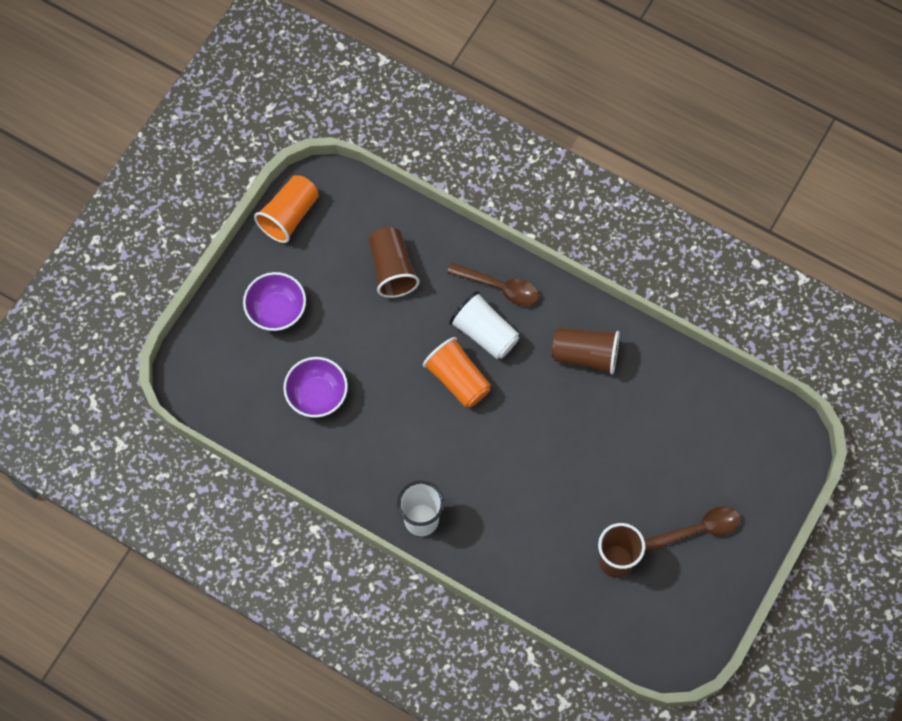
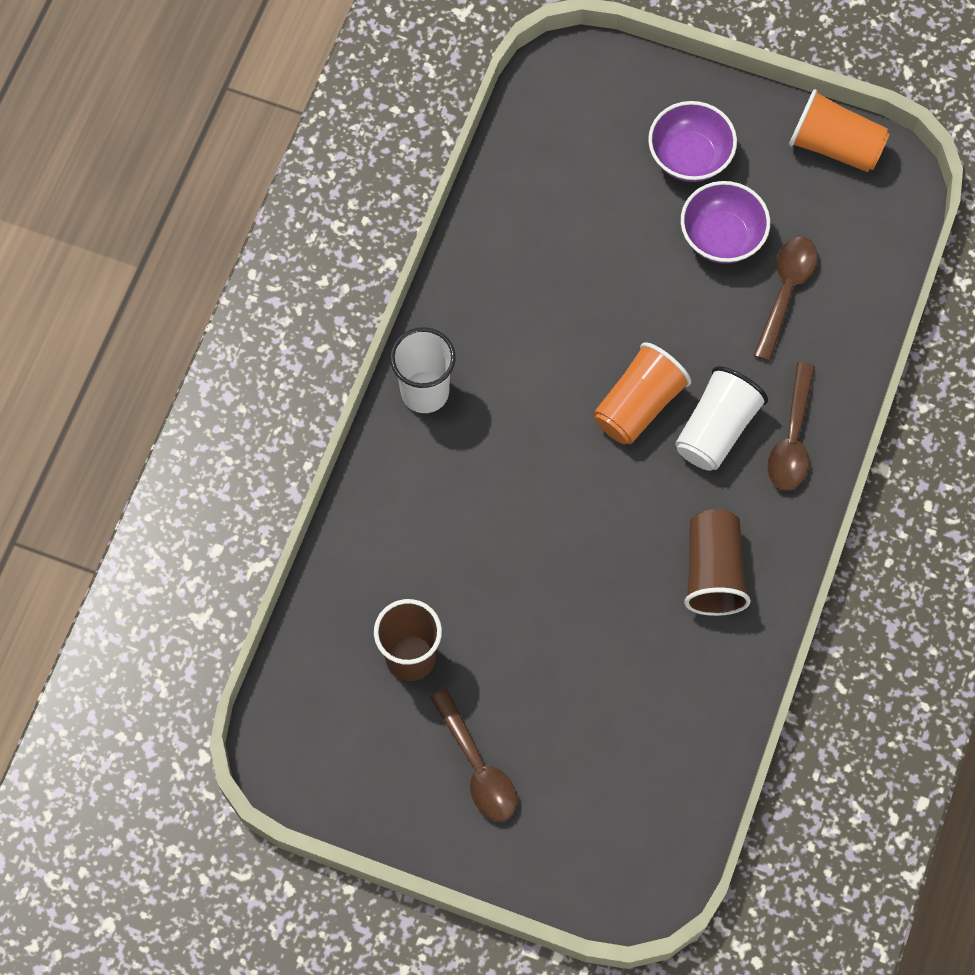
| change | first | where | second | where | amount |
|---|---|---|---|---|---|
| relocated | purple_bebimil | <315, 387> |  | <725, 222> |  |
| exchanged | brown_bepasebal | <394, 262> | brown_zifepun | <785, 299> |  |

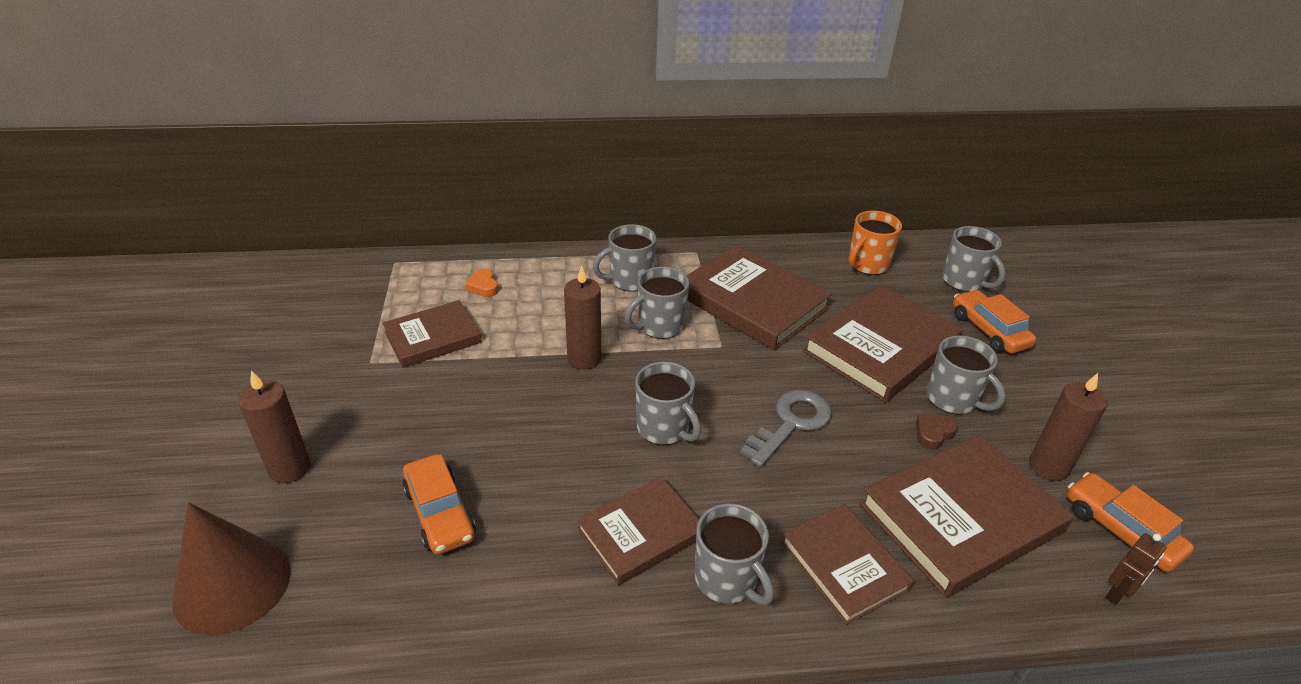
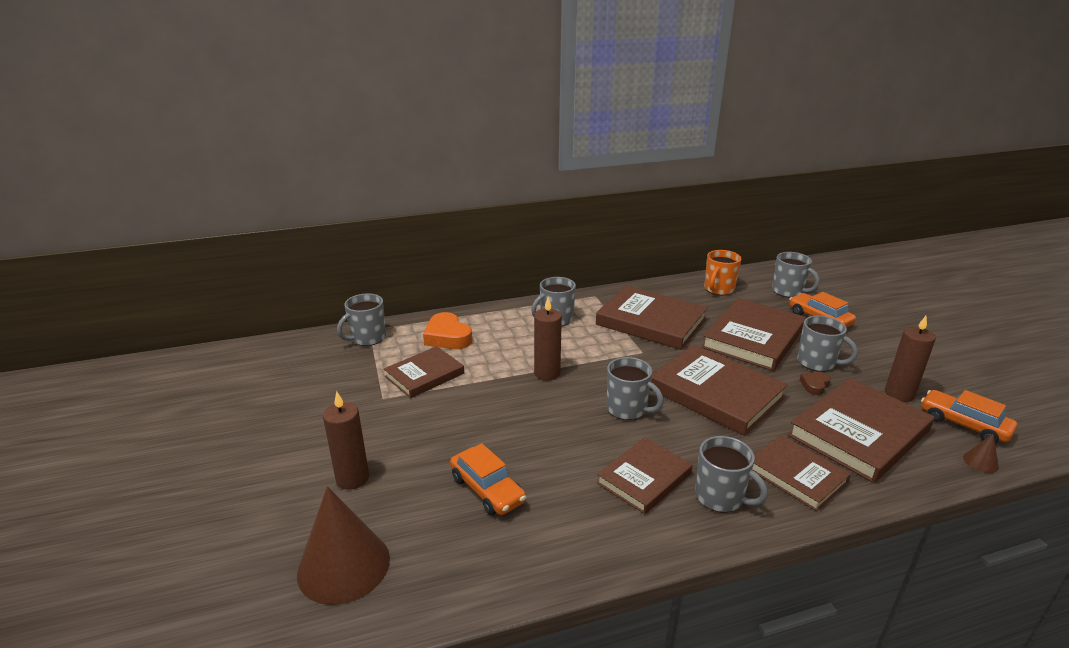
| change | first | where | second | where | amount |
|---|---|---|---|---|---|
| relocated | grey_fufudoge | <657, 303> |  | <361, 319> |  |
| exchanged | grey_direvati | <786, 428> | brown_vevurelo | <719, 390> |  |
| exchanged | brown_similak | <1136, 569> | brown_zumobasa | <981, 453> |  |
| size | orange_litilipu | <482, 283> |  | <447, 330> | x1.88 |

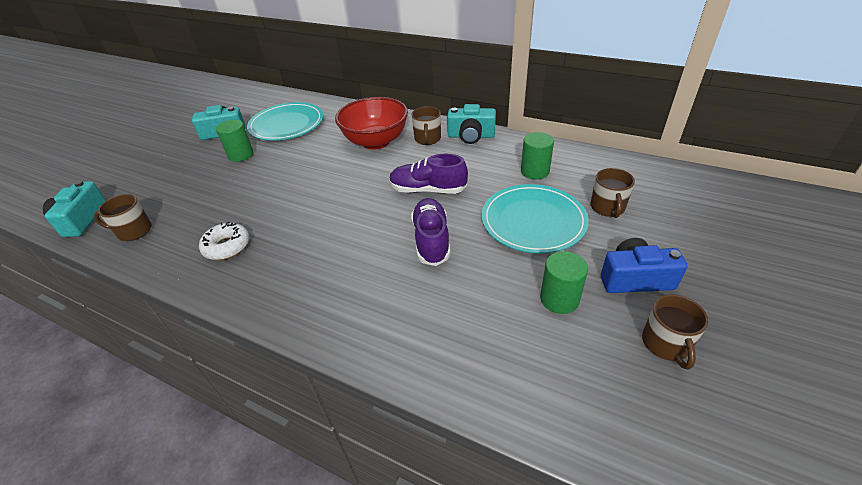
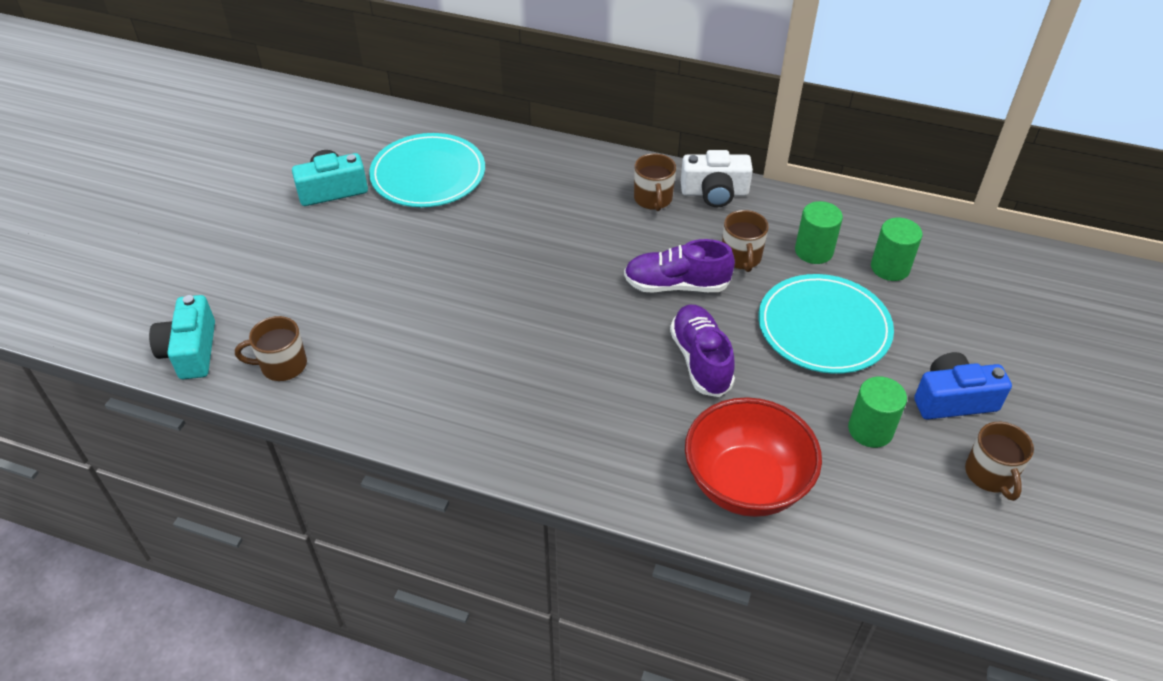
| change | first | where | second | where | amount |
|---|---|---|---|---|---|
| missing | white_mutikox | <224, 241> |  |  |  |
| relocated | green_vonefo | <235, 141> |  | <896, 249> |  |
| relocated | red_bebimil | <371, 123> |  | <753, 457> |  |
| relocated | brown_fufudoge | <612, 193> |  | <745, 241> |  |
| colour | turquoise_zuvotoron | <471, 124> | white_zuvotoron | <717, 178> |  |

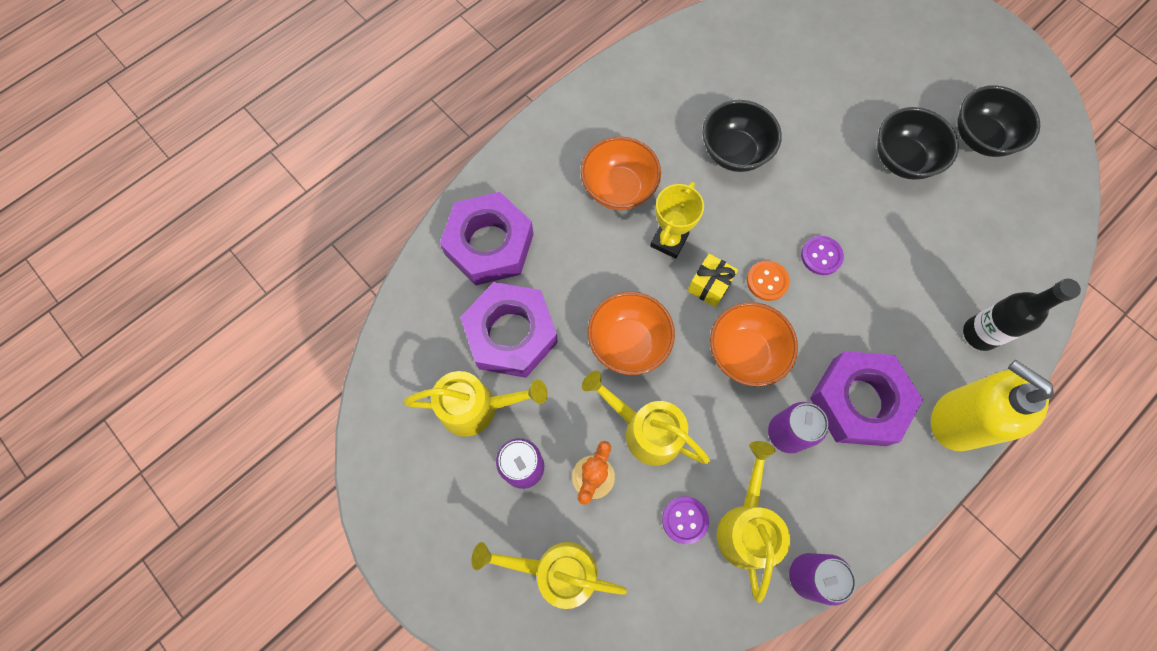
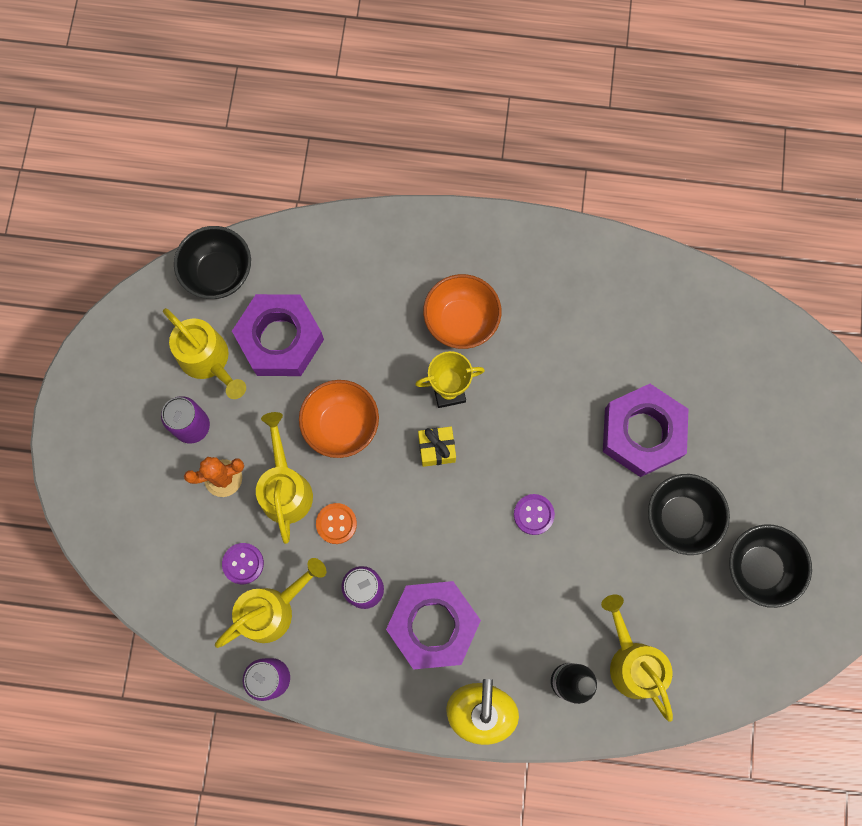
| change | first | where | second | where | amount |
|---|---|---|---|---|---|
| missing | orange_bebimil | <754, 344> |  |  |  |
| relocated | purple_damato | <487, 238> |  | <645, 430> |  |
| relocated | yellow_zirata | <549, 575> |  | <637, 658> |  |
| relocated | black_bebimil | <742, 136> |  | <212, 262> |  |
| relocated | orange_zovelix | <768, 281> |  | <336, 523> |  |

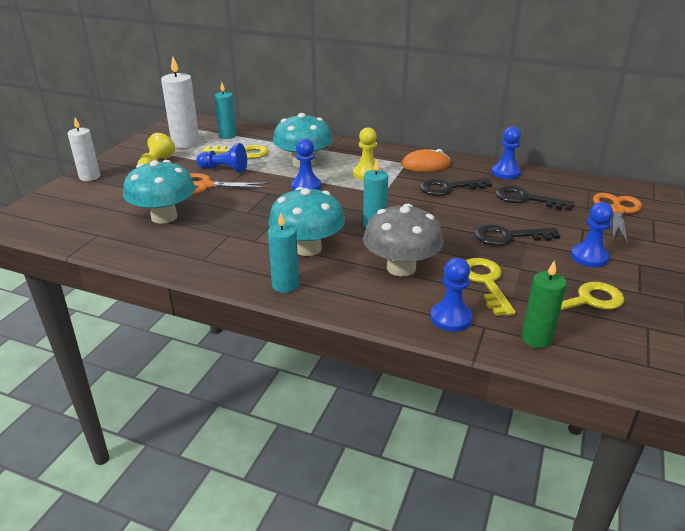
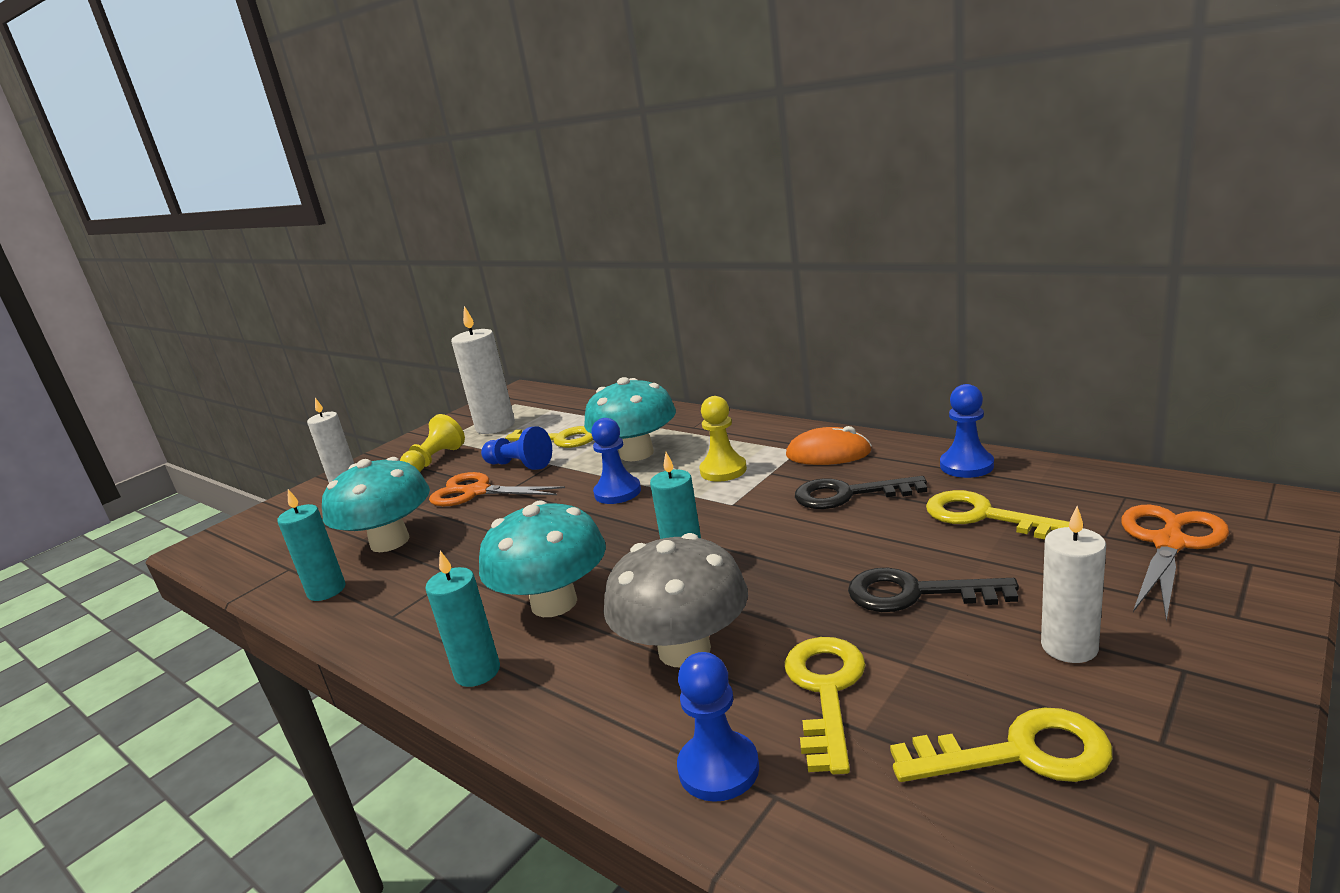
| change | first | where | second | where | amount |
|---|---|---|---|---|---|
| missing | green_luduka | <544, 304> |  |  |  |
| relocated | turquoise_luduka | <225, 110> |  | <311, 545> |  |
| exchanged | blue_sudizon | <592, 234> | white_luduka | <1073, 584> |  |
| colour | black_direvati | <535, 198> | yellow_direvati | <997, 514> |  |

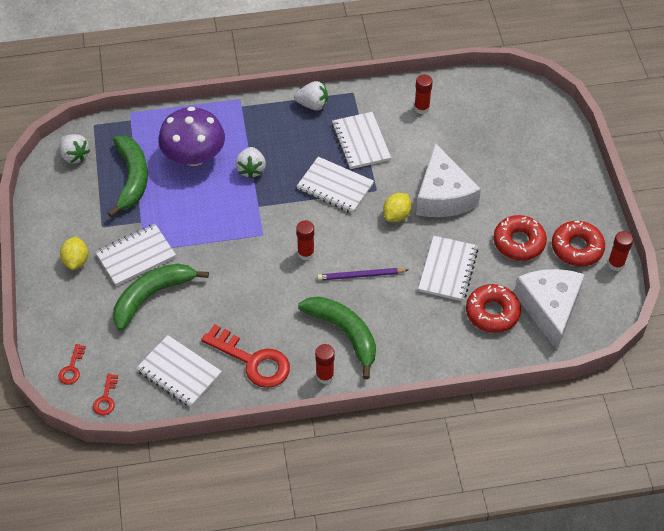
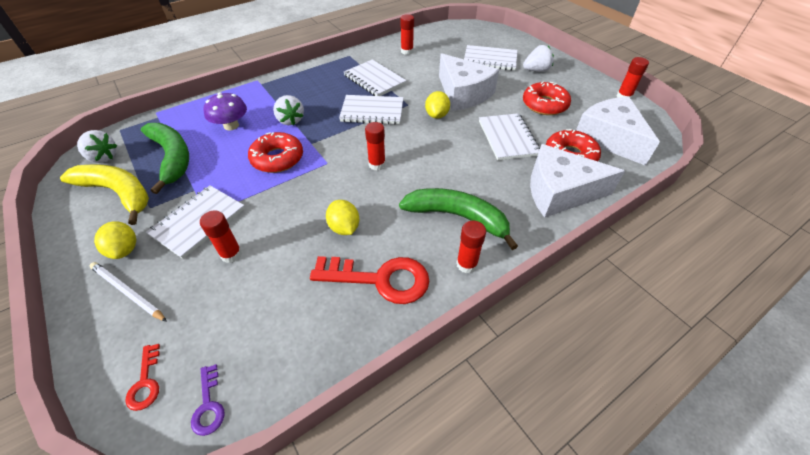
| change | first | where | second | where | amount |
|---|---|---|---|---|---|
| missing | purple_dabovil | <362, 274> |  |  |  |
| appeared |  |  | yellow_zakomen | <104, 194> |  |
| appeared |  |  | white_dabovil | <128, 292> |  |
| appeared |  |  | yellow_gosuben | <342, 217> |  |
| appeared |  |  | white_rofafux | <577, 181> |  |
| relocated | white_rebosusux | <179, 371> |  | <490, 58> |  |
| relocated | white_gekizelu | <311, 95> |  | <538, 58> |  |
| relocated | red_mutikox | <578, 243> |  | <275, 152> |  |
| exchanged | green_zakomen | <161, 296> | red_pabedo | <221, 236> |  |
| colour | red_direvati | <105, 395> | purple_direvati | <208, 400> |  |
| size | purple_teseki | <191, 136> |  | <225, 111> | x0.63 |

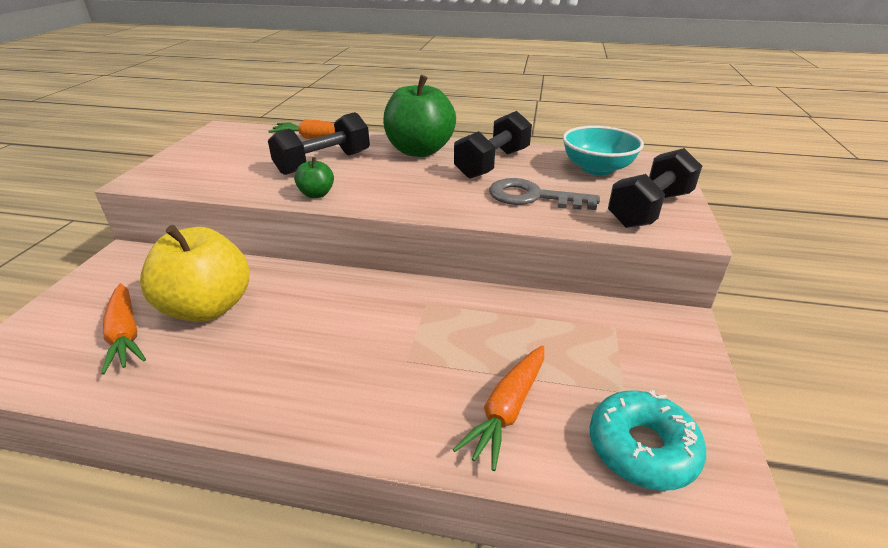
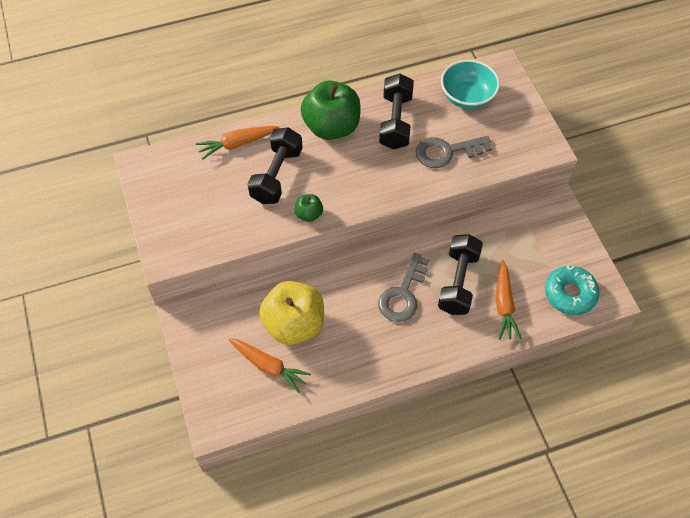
| change | first | where | second | where | amount |
|---|---|---|---|---|---|
| appeared |  |  | grey_direvati | <403, 287> |  |
| relocated | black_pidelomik | <655, 188> |  | <460, 274> |  |

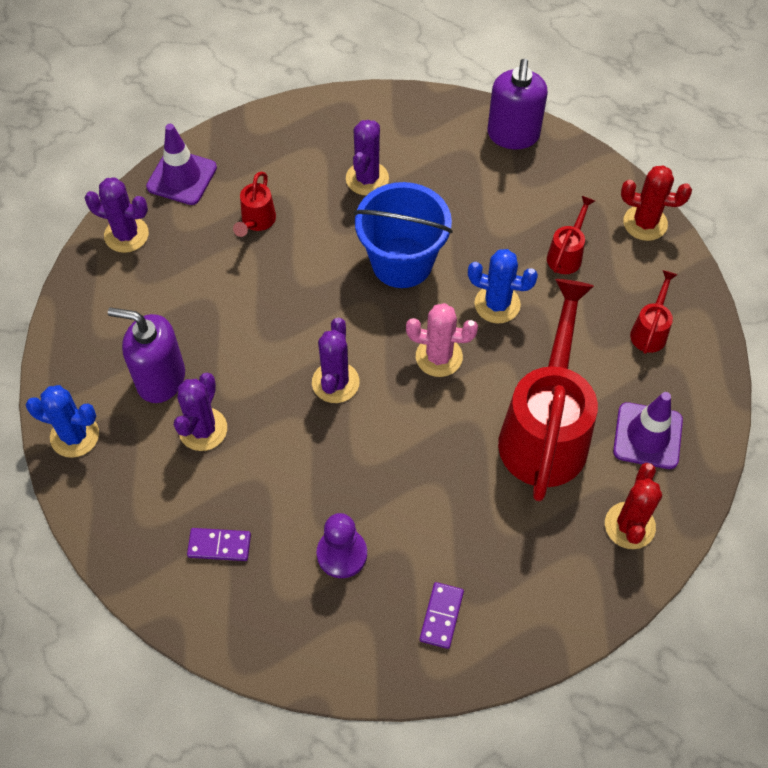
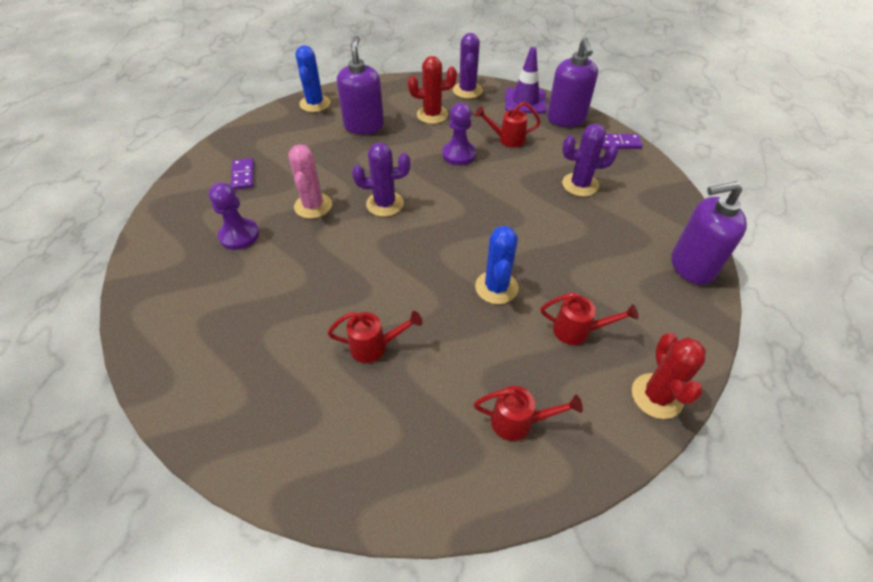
| change | first | where | second | where | amount |
|---|---|---|---|---|---|
| missing | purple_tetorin | <200, 412> |  |  |  |
| missing | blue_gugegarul | <403, 235> |  |  |  |
| missing | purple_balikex | <648, 430> |  |  |  |
| appeared |  |  | purple_sudizon | <459, 134> |  |
| appeared |  |  | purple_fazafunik | <572, 82> |  |
| relocated | pink_tetorin | <442, 340> |  | <310, 181> |  |
| relocated | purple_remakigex | <442, 615> |  | <622, 141> |  |
| relocated | red_tetorin | <633, 506> |  | <432, 90> |  |
| size | red_zirata | <548, 390> |  | <374, 337> | x0.43 |

